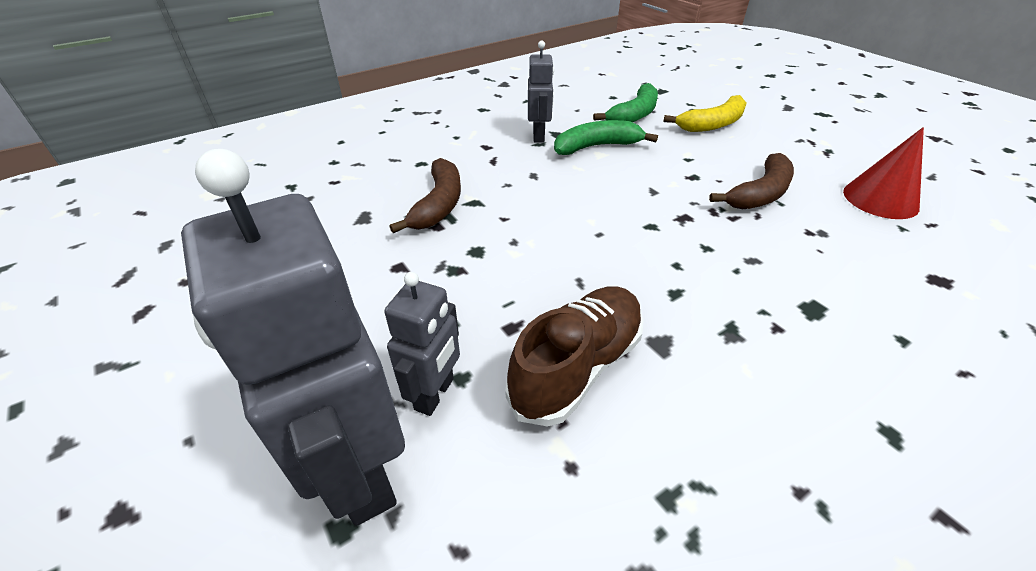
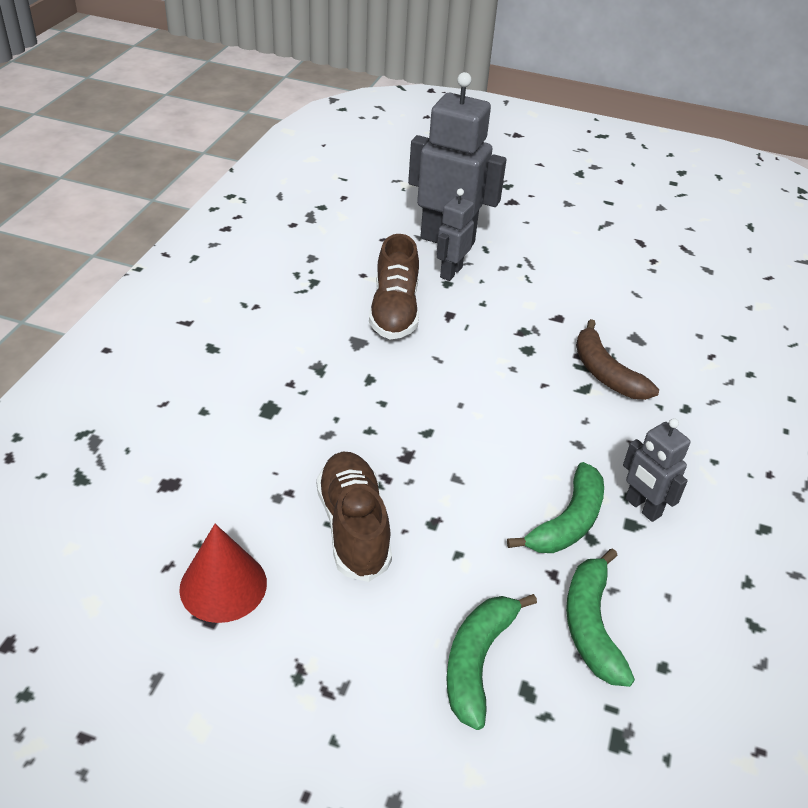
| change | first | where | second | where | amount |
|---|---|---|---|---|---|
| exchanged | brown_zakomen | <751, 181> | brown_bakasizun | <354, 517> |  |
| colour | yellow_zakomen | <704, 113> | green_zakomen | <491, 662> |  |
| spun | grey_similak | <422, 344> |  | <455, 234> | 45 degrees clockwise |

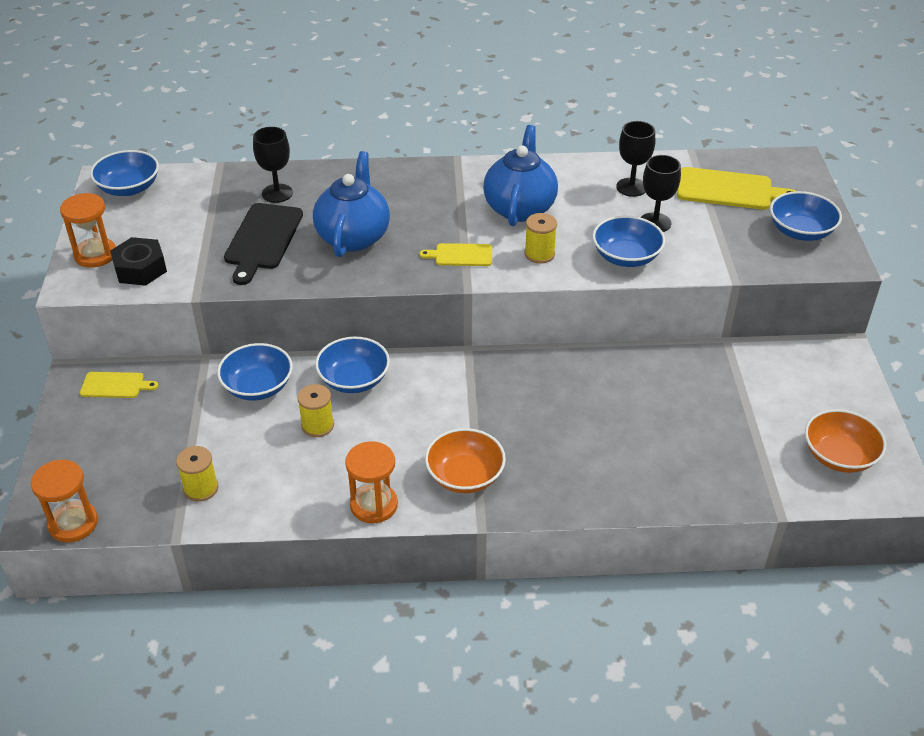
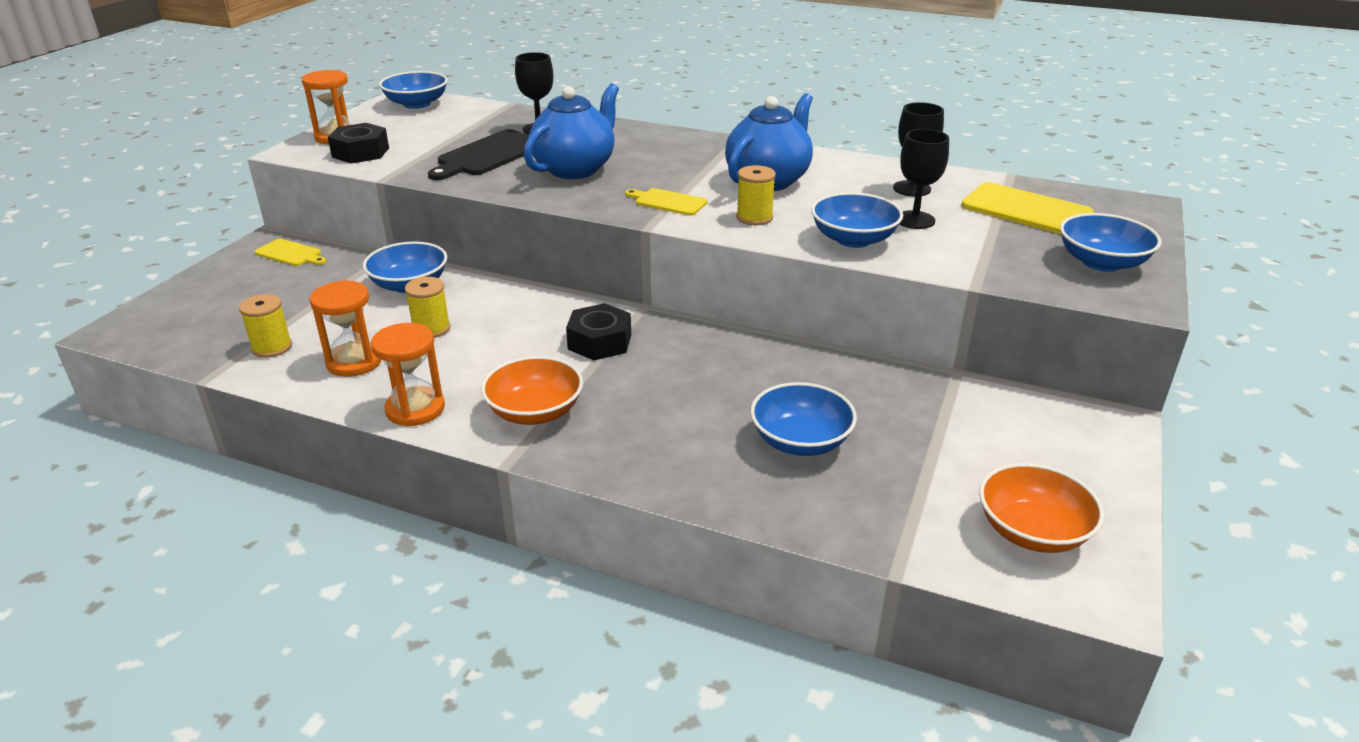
| change | first | where | second | where | amount |
|---|---|---|---|---|---|
| appeared |  |  | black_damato | <598, 331> |  |
| relocated | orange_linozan | <64, 501> |  | <345, 328> |  |
| relocated | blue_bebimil | <352, 365> |  | <803, 419> |  |

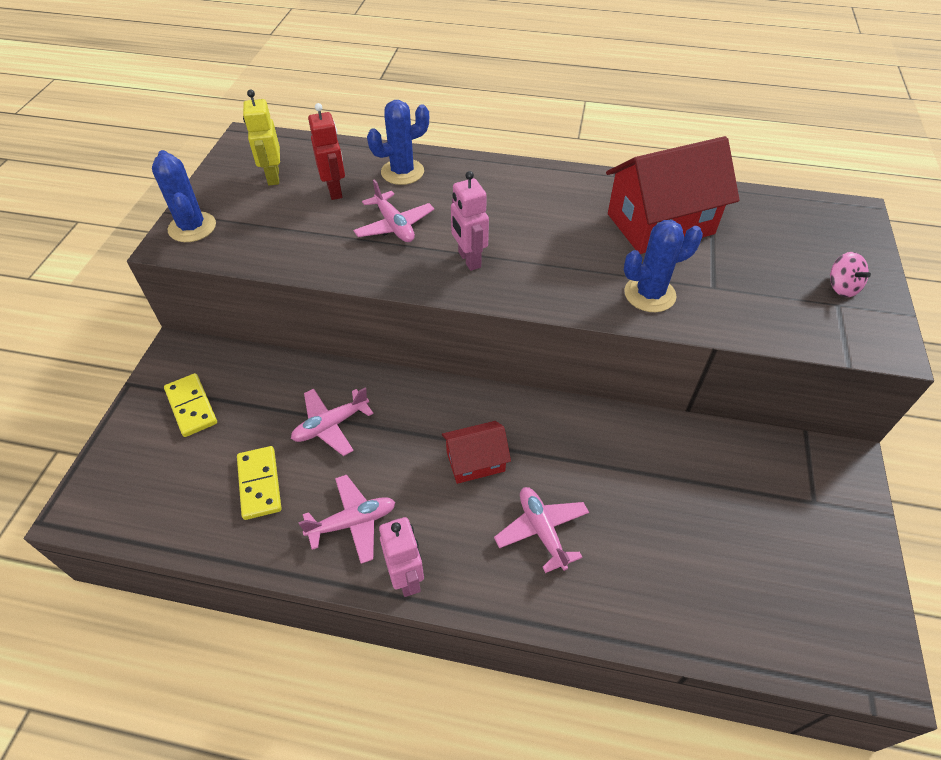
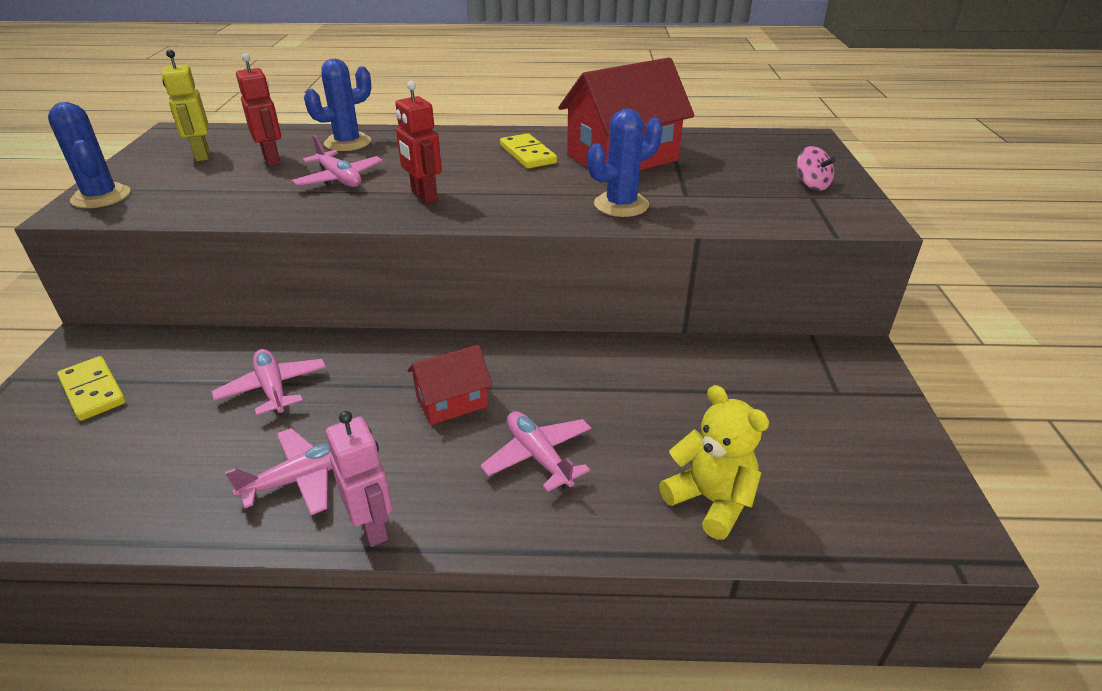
| change | first | where | second | where | amount |
|---|---|---|---|---|---|
| appeared |  |  | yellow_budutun | <714, 462> |  |
| relocated | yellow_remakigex | <259, 483> |  | <528, 151> |  |
| colour | pink_similak | <470, 221> | red_similak | <418, 142> |  |
| spun | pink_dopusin | <332, 422> |  | <269, 382> | 105 degrees clockwise |

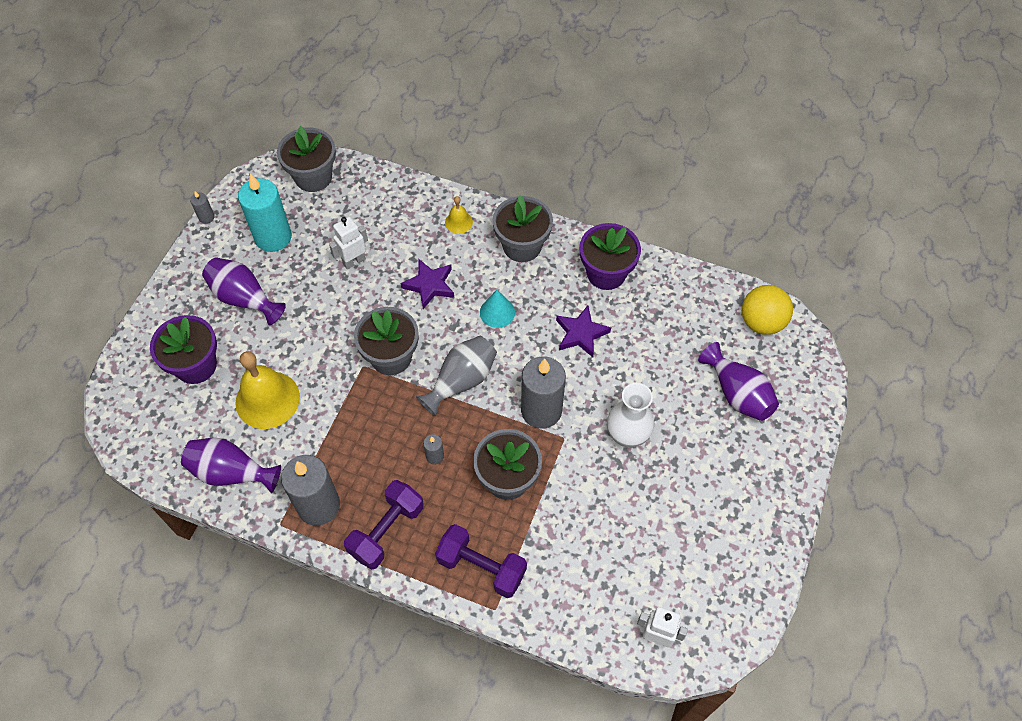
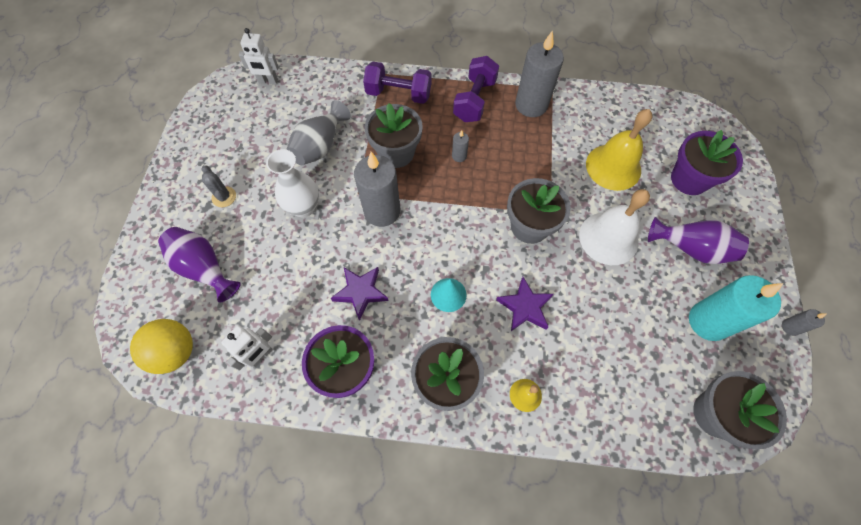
| change | first | where | second | where | amount |
|---|---|---|---|---|---|
| missing | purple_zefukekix | <231, 465> |  |  |  |
| appeared |  |  | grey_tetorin | <219, 186> |  |
| appeared |  |  | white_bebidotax | <614, 227> |  |
| relocated | white_similak | <348, 243> |  | <247, 348> |  |
| relocated | grey_zefukekix | <456, 376> |  | <318, 132> |  |

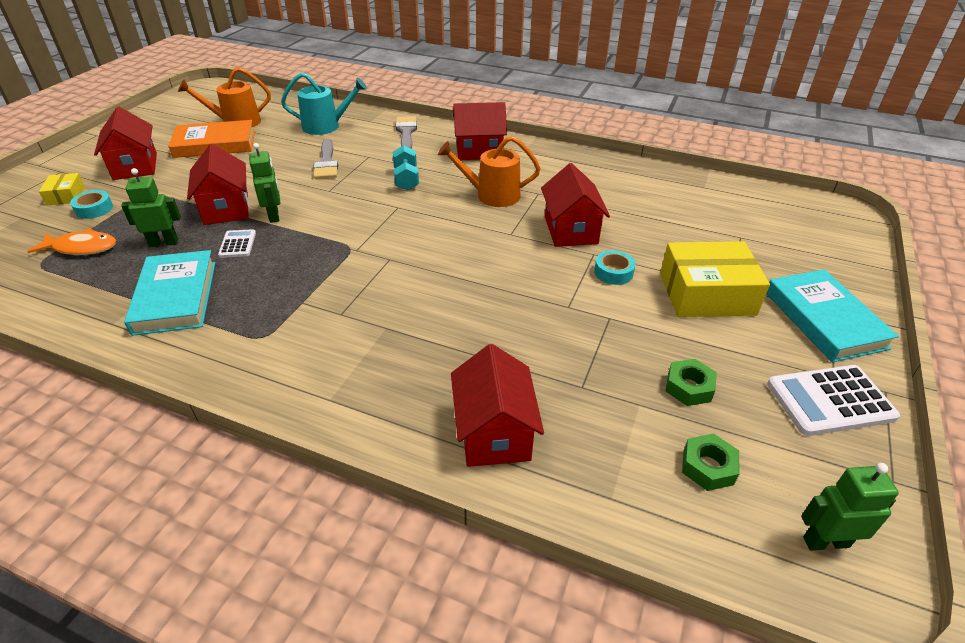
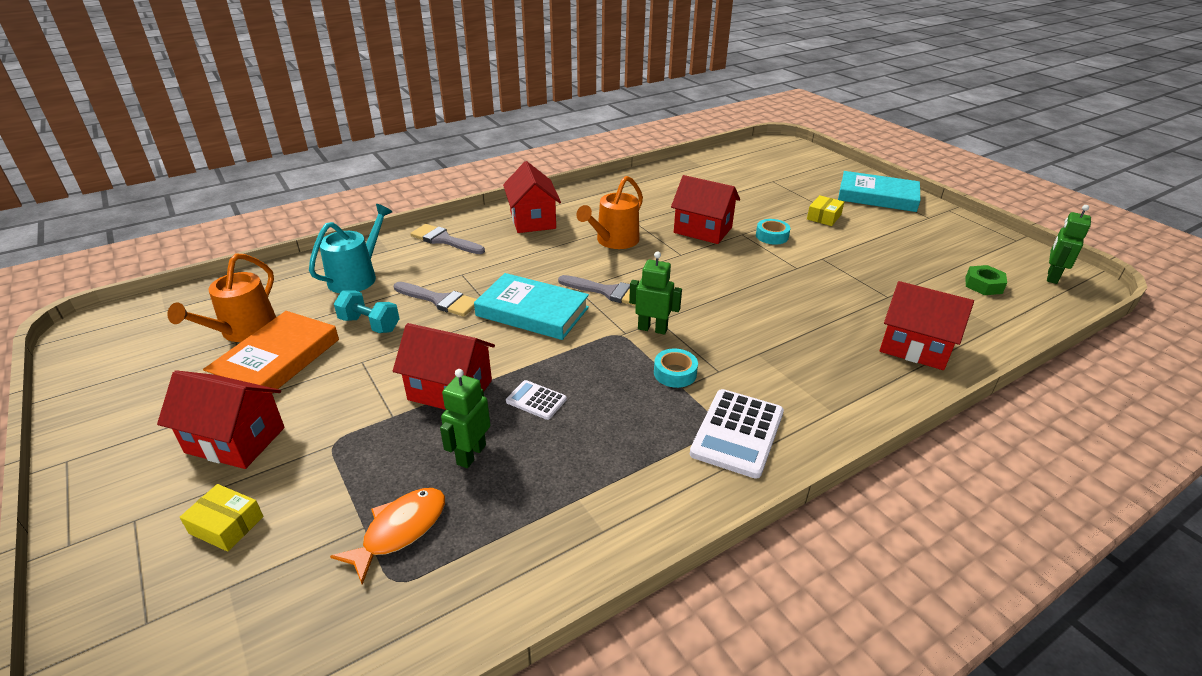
| change | first | where | second | where | amount |
|---|---|---|---|---|---|
| missing | green_damato | <691, 382> |  |  |  |
| appeared |  |  | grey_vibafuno | <597, 290> |  |
| relocated | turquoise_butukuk | <91, 204> |  | <676, 368> |  |
| relocated | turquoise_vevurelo | <169, 293> |  | <531, 306> |  |
| relocated | green_similak | <264, 183> |  | <655, 293> |  |
| relocated | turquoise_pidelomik | <406, 168> |  | <367, 311> |  |
| relocated | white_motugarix | <833, 400> |  | <737, 433> |  |
| spun | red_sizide | <480, 131> |  | <532, 197> | 45 degrees counterclockwise |
| size | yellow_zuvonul | <715, 279> |  | <825, 210> | x0.49 |

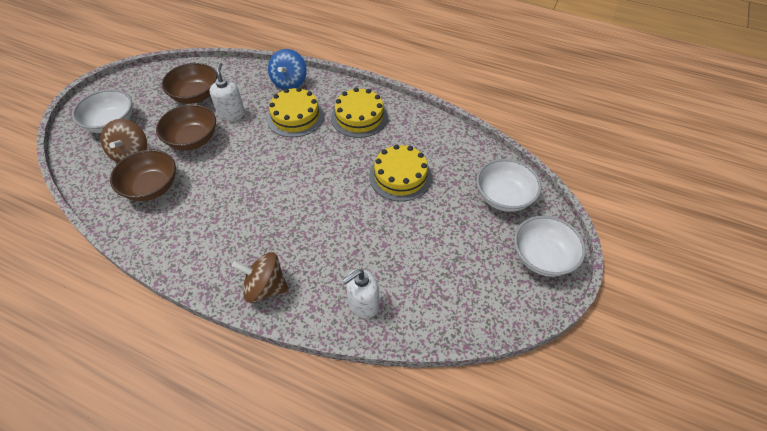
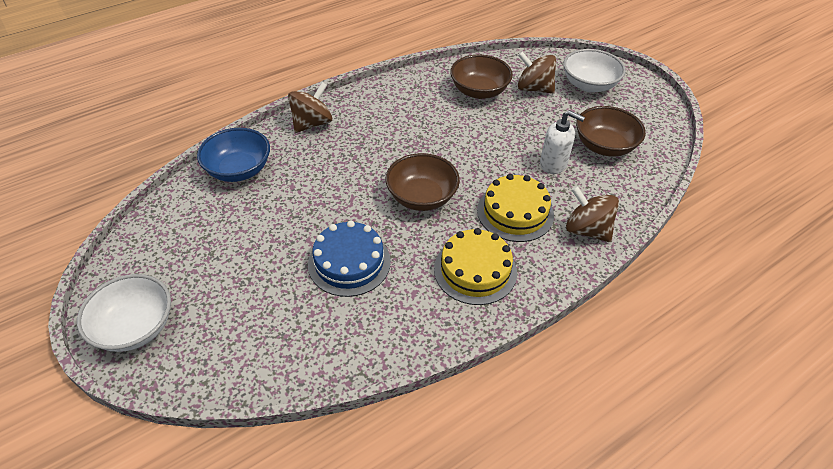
| change | first | where | second | where | amount |
|---|---|---|---|---|---|
| missing | white_bebimil | <508, 185> |  |  |  |
| relocated | brown_bebimil | <186, 127> |  | <422, 182> |  |
| exchanged | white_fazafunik | <361, 293> | blue_bebimil | <233, 155> |  |
| colour | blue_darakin | <287, 69> | brown_darakin | <592, 214> |  |
| colour | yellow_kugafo | <400, 173> | blue_kugafo | <349, 259> |  |

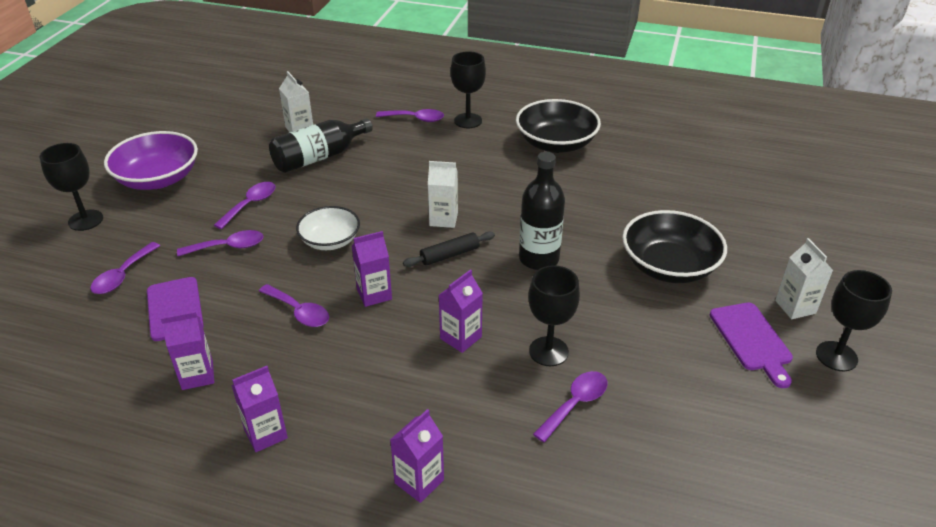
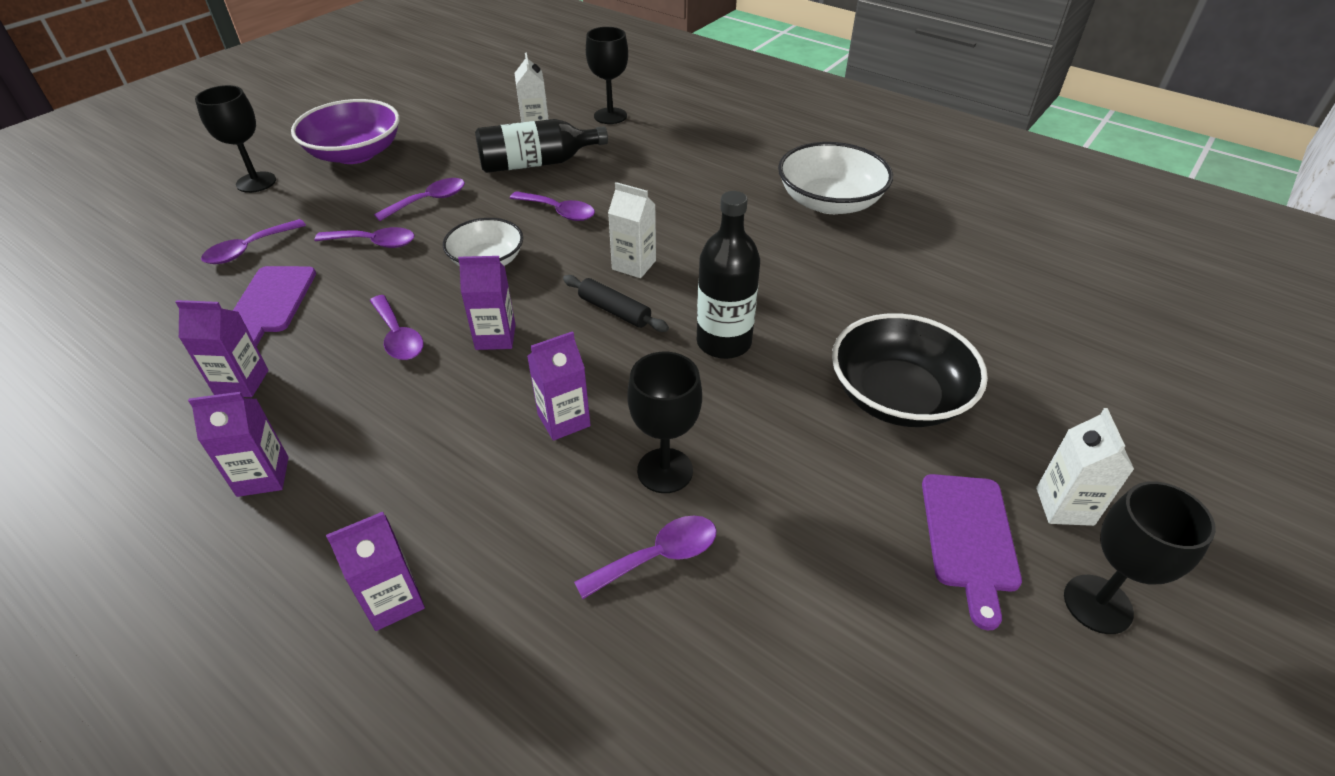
| change | first | where | second | where | amount |
|---|---|---|---|---|---|
| relocated | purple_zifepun | <410, 115> |  | <552, 206> |  |
| relocated | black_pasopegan | <468, 89> |  | <607, 75> |  |
| colour | black_bebimil | <558, 126> | white_bebimil | <835, 178> |  |
| spun | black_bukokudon | <449, 249> |  | <616, 303> | 45 degrees clockwise |

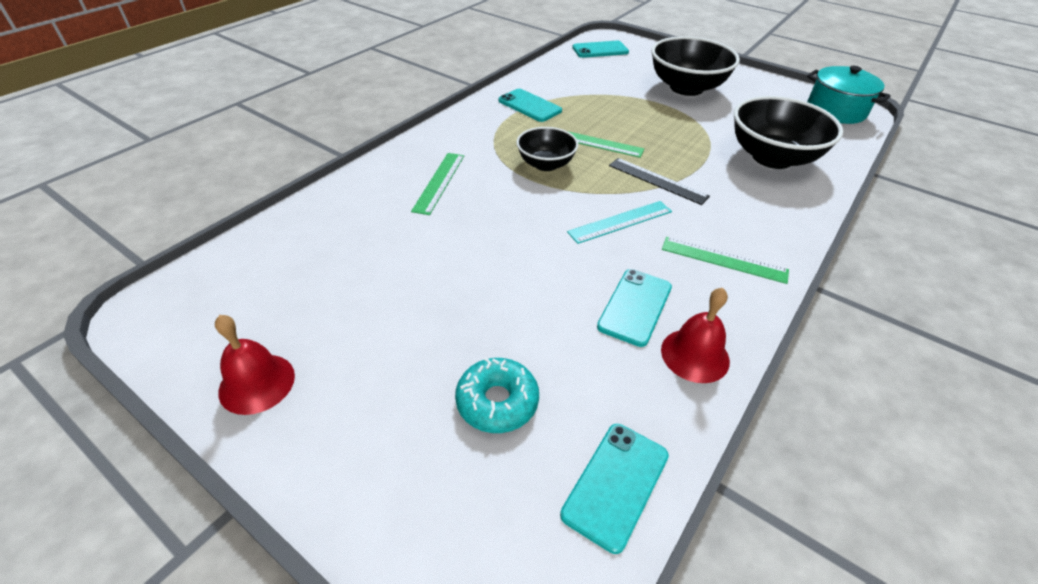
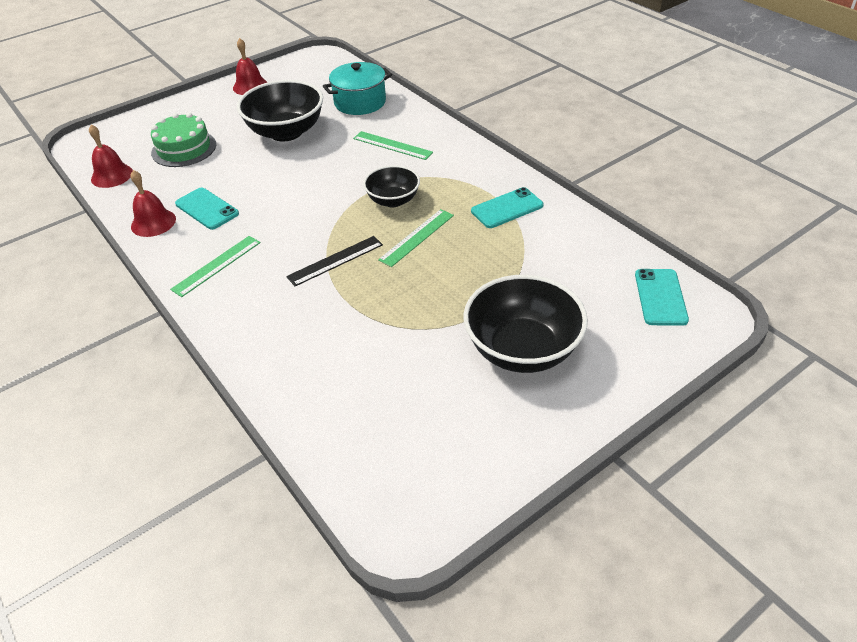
| change | first | where | second | where | amount |
|---|---|---|---|---|---|
| missing | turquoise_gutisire | <619, 222> |  |  |  |
| relocated | black_bebimil | <788, 132> |  | <280, 110> |  |
| relocated | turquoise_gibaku | <849, 95> |  | <357, 88> |  |
| exchanged | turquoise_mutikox | <497, 395> | green_kugafo | <183, 140> |  |
| exchanged | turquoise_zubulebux | <614, 489> | red_bebidotax | <111, 156> |  |

